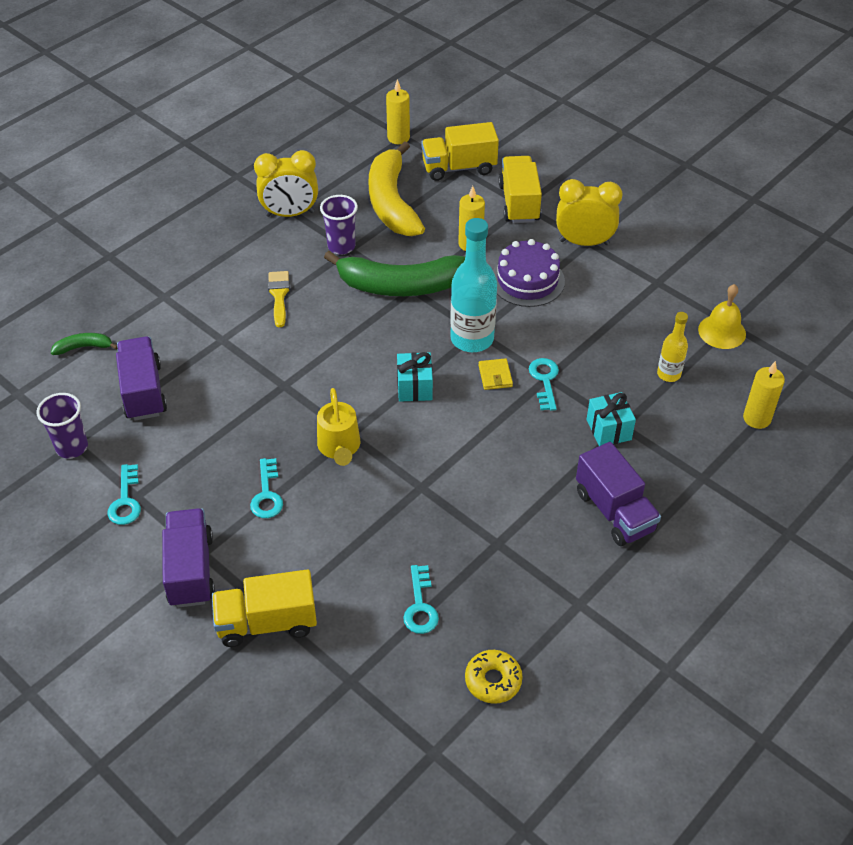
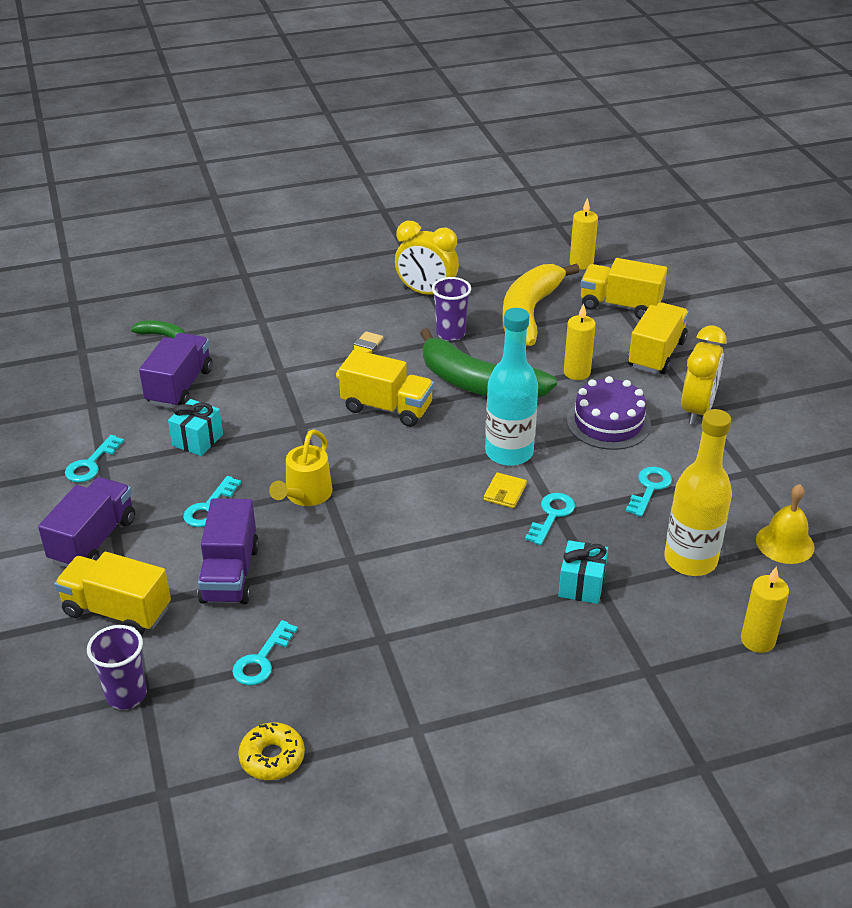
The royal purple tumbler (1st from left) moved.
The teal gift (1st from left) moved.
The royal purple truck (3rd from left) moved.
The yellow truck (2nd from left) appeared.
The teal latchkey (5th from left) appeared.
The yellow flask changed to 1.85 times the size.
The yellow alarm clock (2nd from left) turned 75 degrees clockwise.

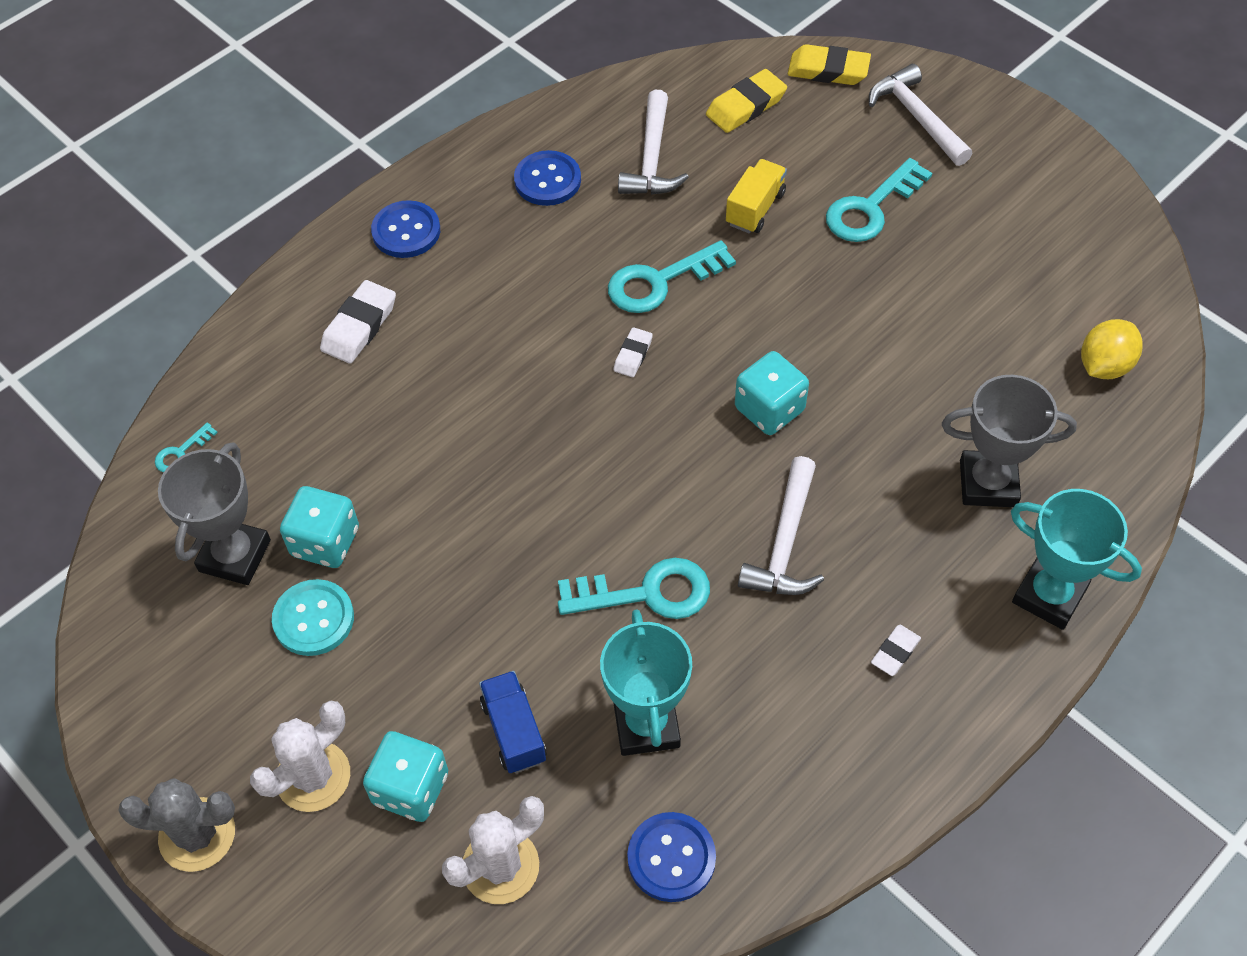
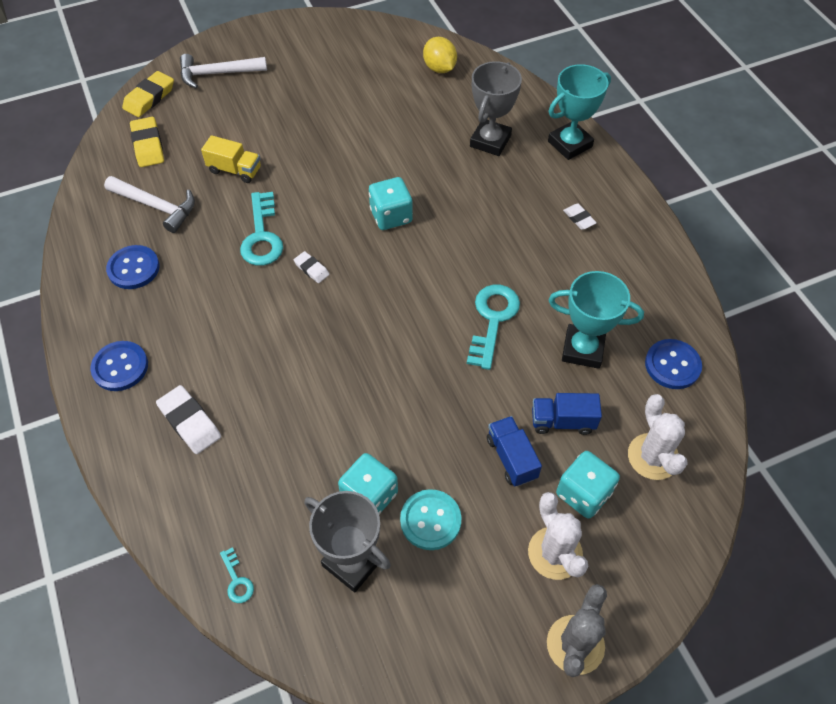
The yellow truck turned 150 degrees clockwise.
The cobalt truck (1st from left) appeared.
The pure white claw hammer (2nd from left) disappeared.
The teal latchkey (4th from left) disappeared.

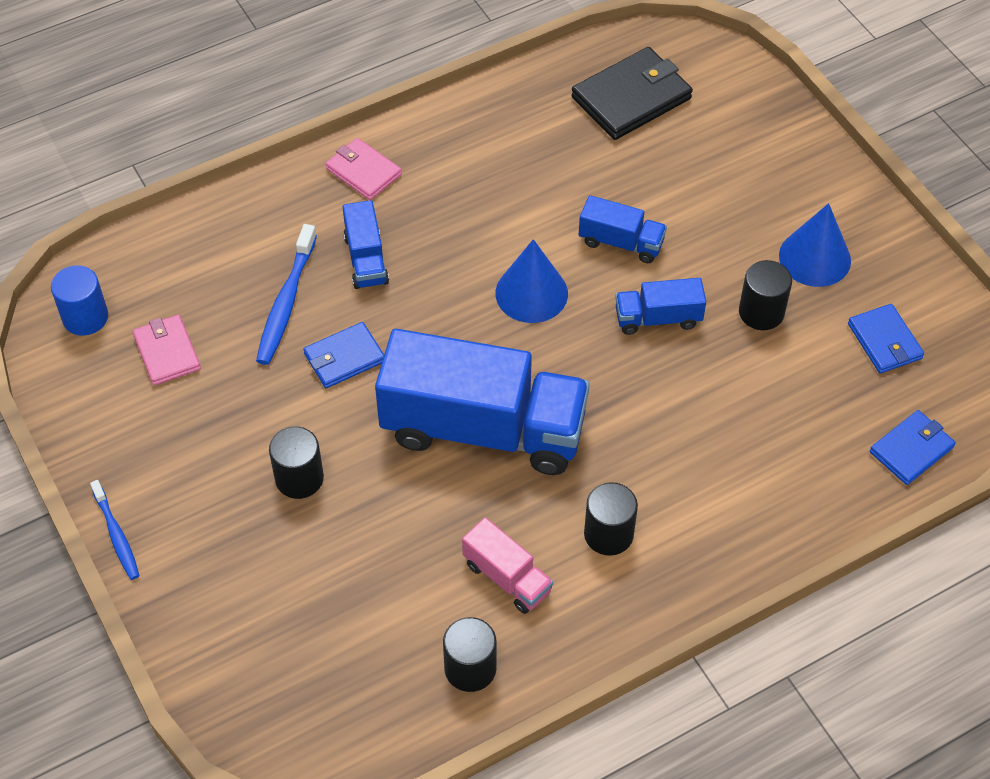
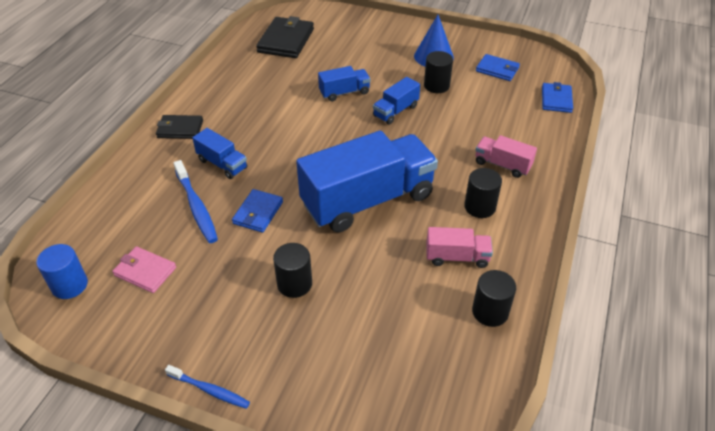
The pink card wallet (2nd from left) became the ebony card wallet (1st from left).
The pink truck (2nd from left) appeared.
The cobalt solid cone (1st from left) disappeared.

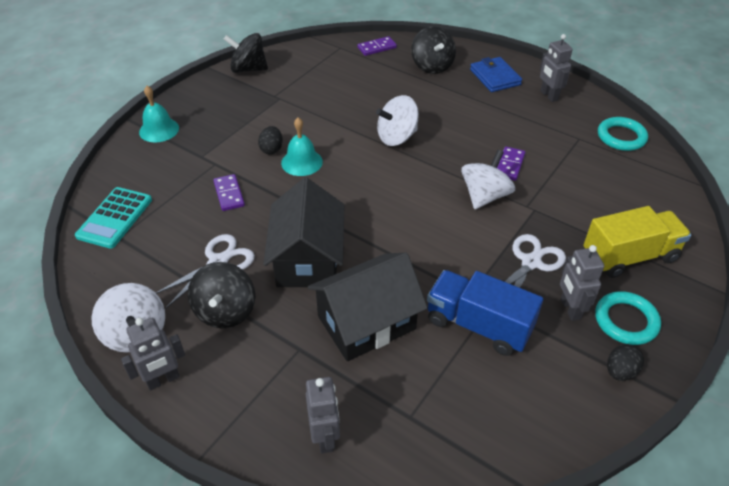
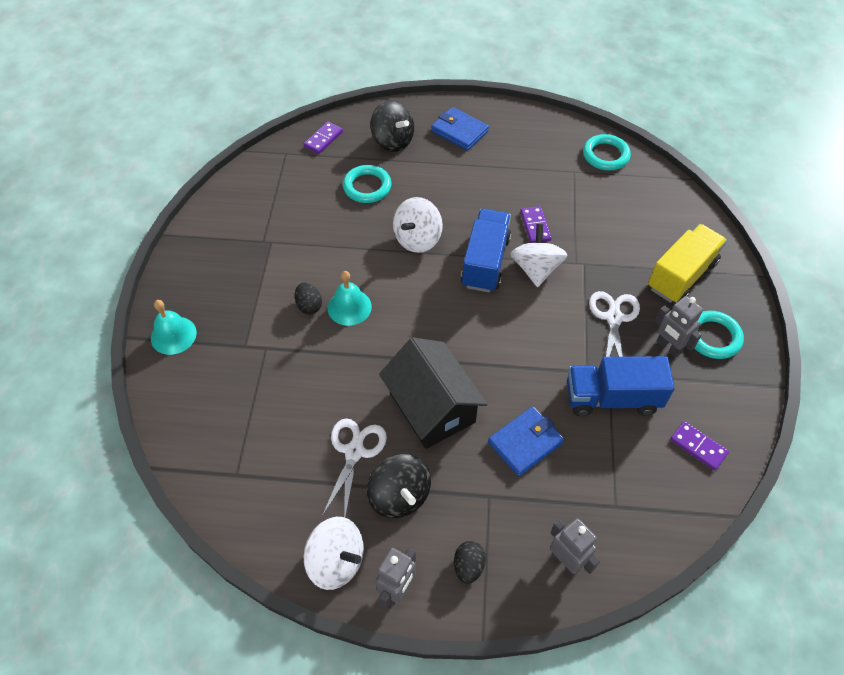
The teal ring (1st from left) appeared.
The ebony egg (2nd from left) moved.
The cobalt truck (1st from left) appeared.
The ebony toy house (2nd from left) was replaced by the cobalt card wallet (2nd from left).
The royal purple domino tile (1st from left in the first image) moved.
The teal adding machine disappeared.
The ebony spinning top (2nd from left) disappeared.
The grey robot figure (3rd from left) disappeared.

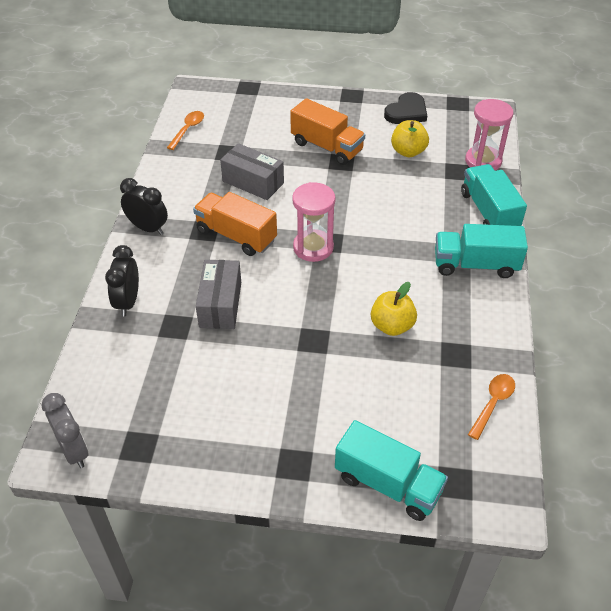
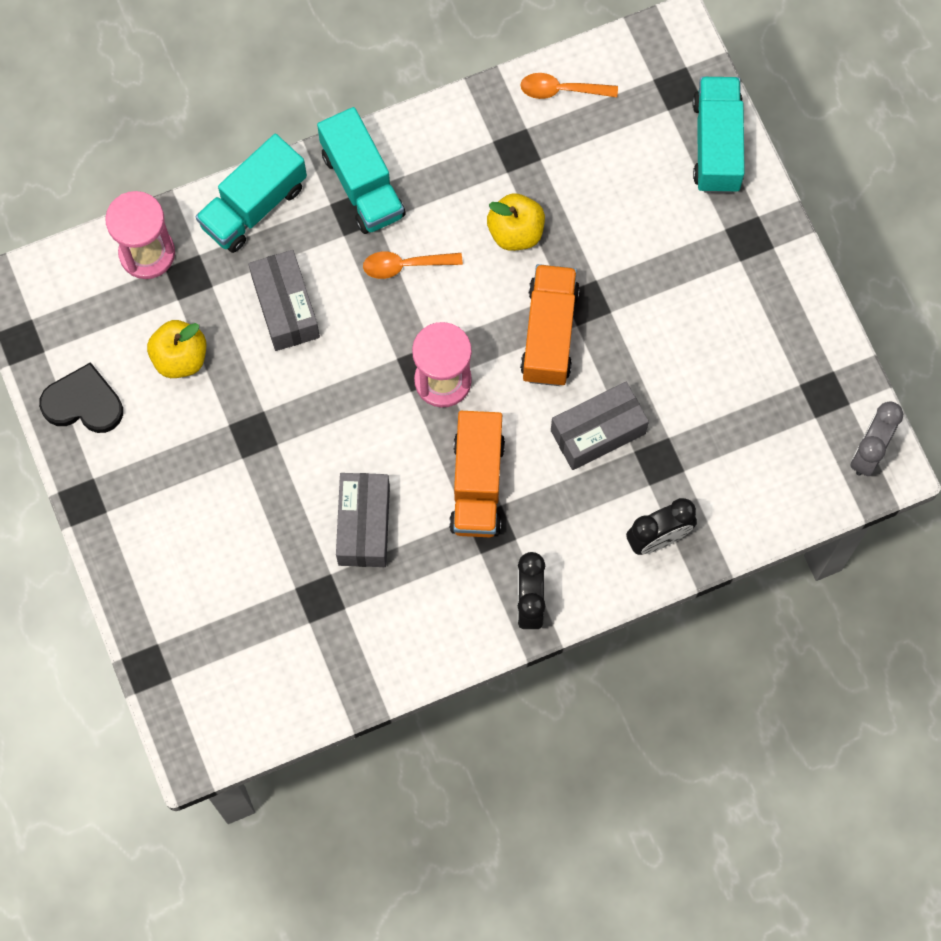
The grey box (1st from left) appeared.
The orange-coloured spoon (1st from left) moved.
The orange-coloured truck (2nd from left) moved.

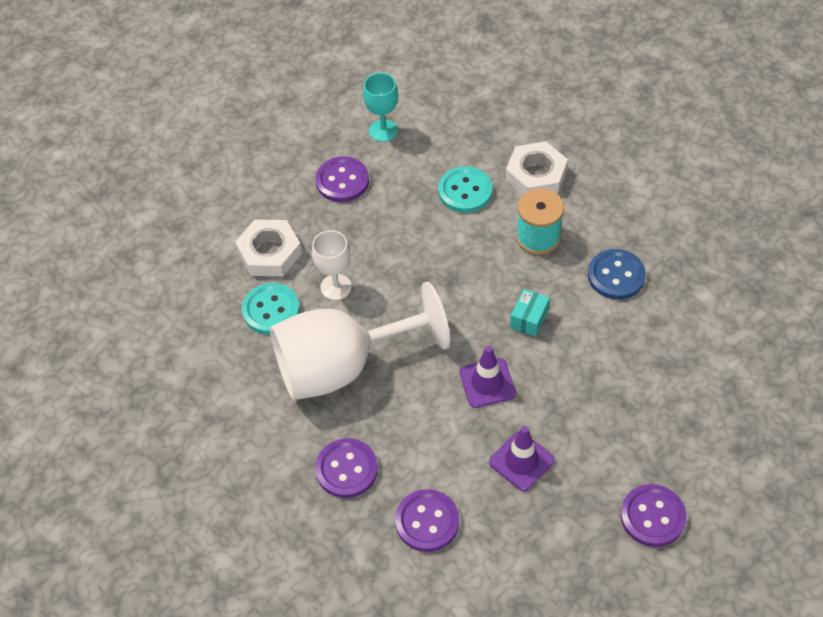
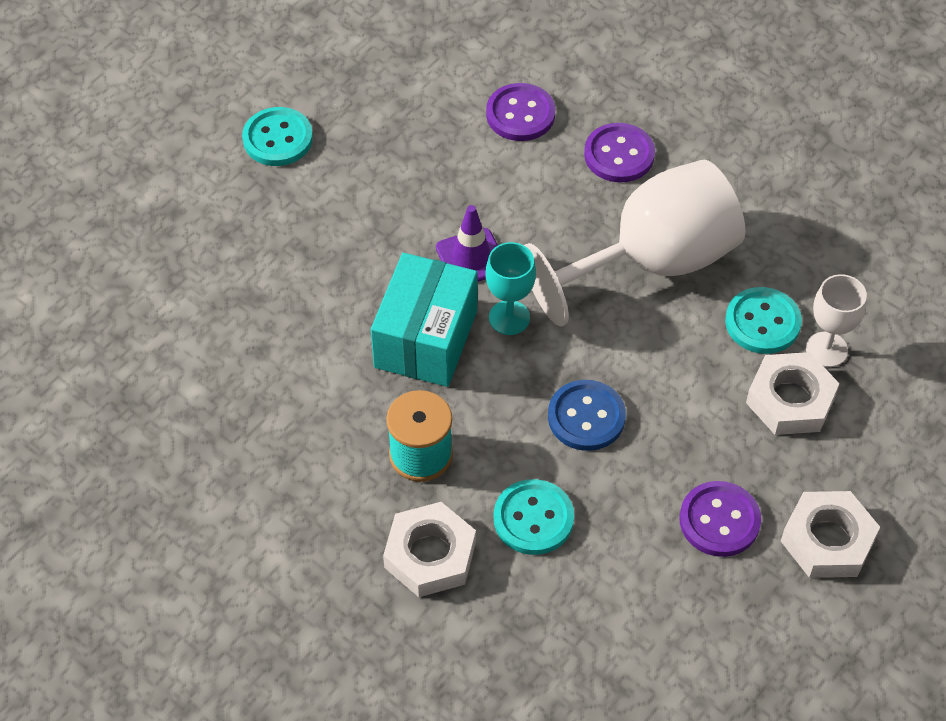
The royal purple button (4th from left) became the teal button (1st from left).
The teal box changed to 2.16 times the size.
The teal goblet moved.
The cobalt button moved.
The pure white hex nut (3rd from left) appeared.
The pure white goblet (1st from left in the first image) moved.
The royal purple road cone (2nd from left) disappeared.

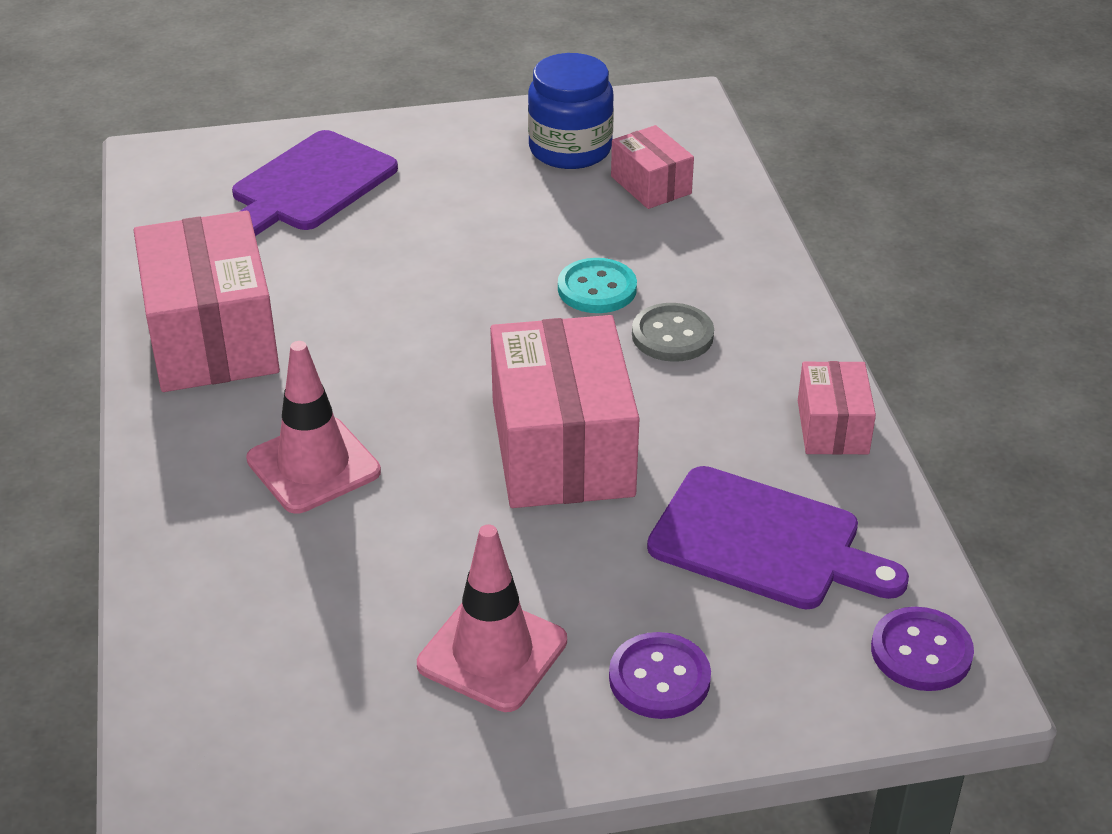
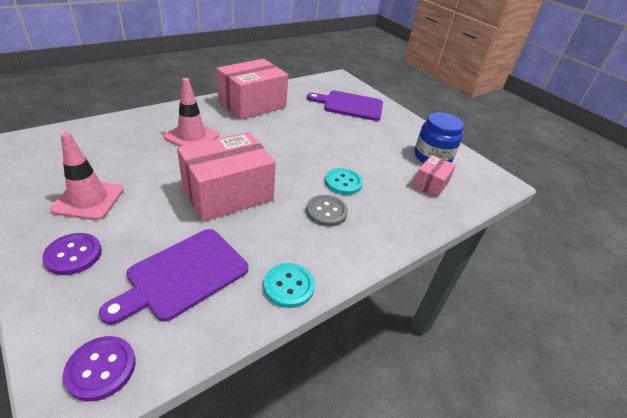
The royal purple bread board (2nd from left in the first image) turned 45 degrees clockwise.
The pink box (4th from left) was replaced by the teal button (1st from left).

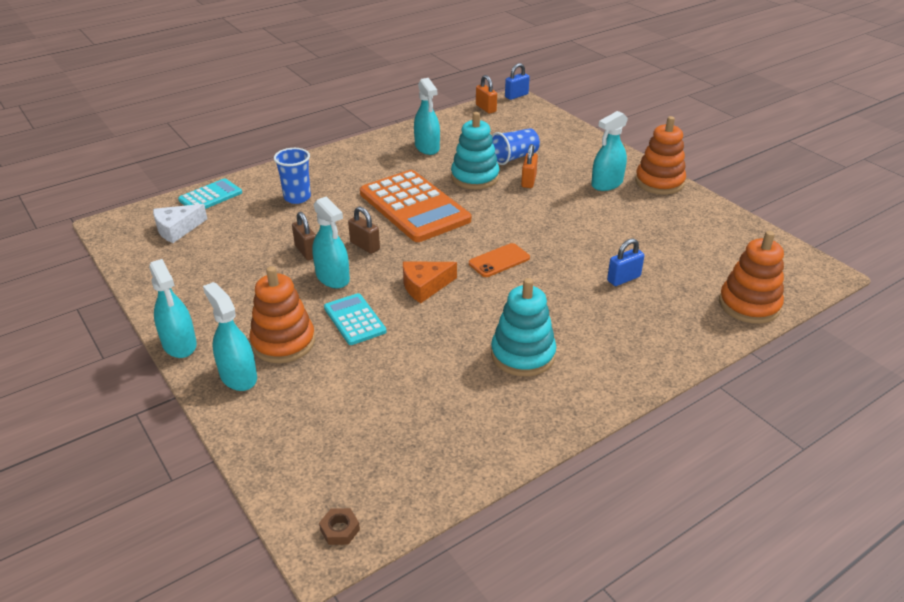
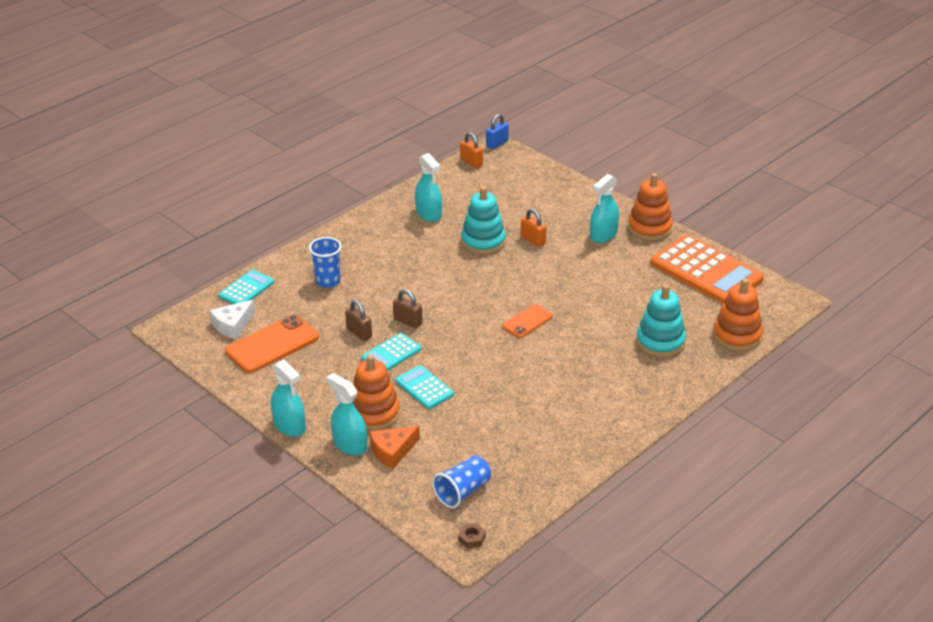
The orange-coloured phone (1st from left) appeared.
The teal spray bottle (3rd from left) was replaced by the teal adding machine (2nd from left).
The orange-coloured cheese wedge moved.
The cobalt tumbler (2nd from left) moved.
The orange-coloured lock (2nd from left) turned 45 degrees counterclockwise.
The teal stacking toy (2nd from left) moved.
The orange-coloured adding machine moved.
The cobalt lock (2nd from left) disappeared.

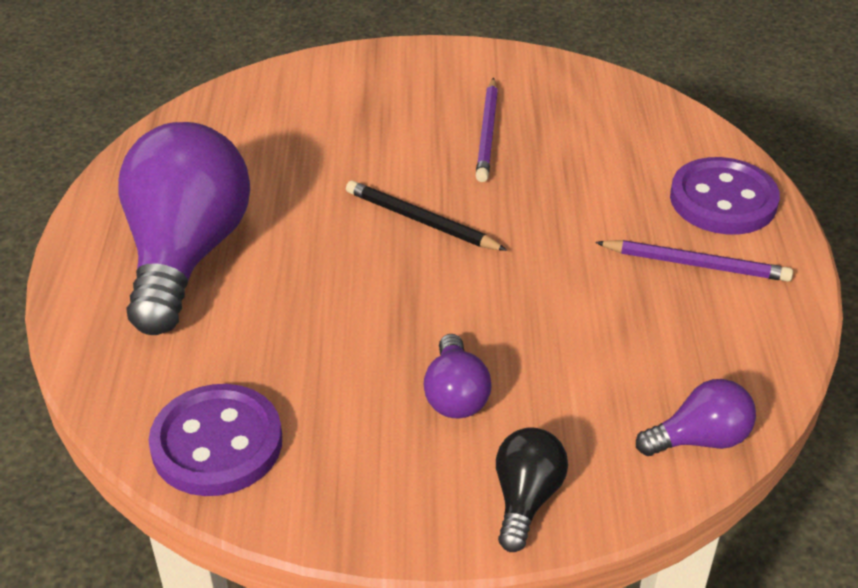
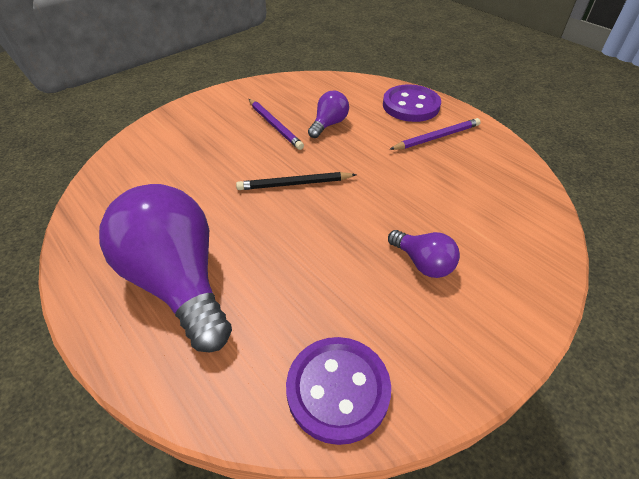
The royal purple bulb (3rd from left in the first image) moved.
The ebony bulb disappeared.

